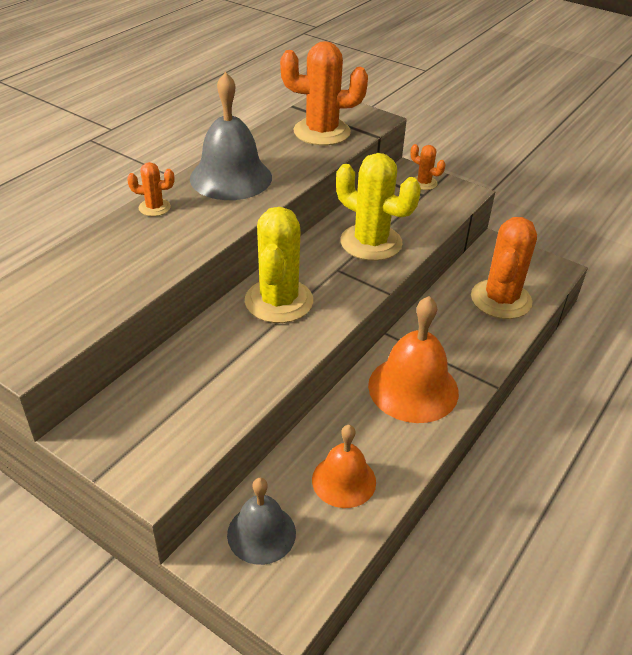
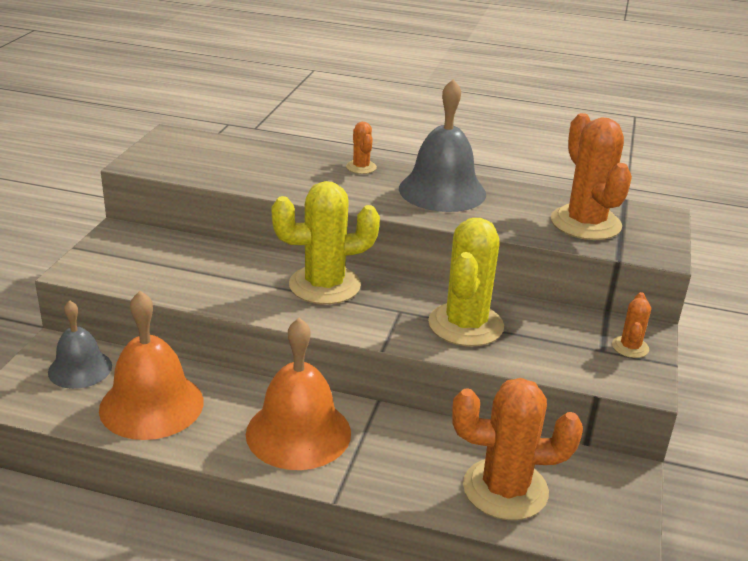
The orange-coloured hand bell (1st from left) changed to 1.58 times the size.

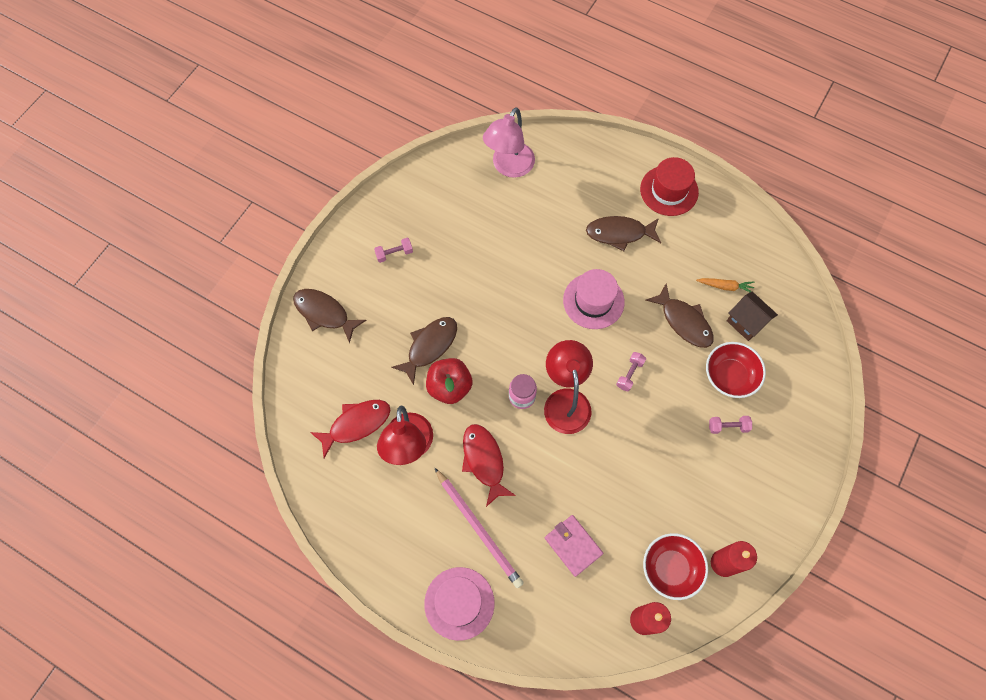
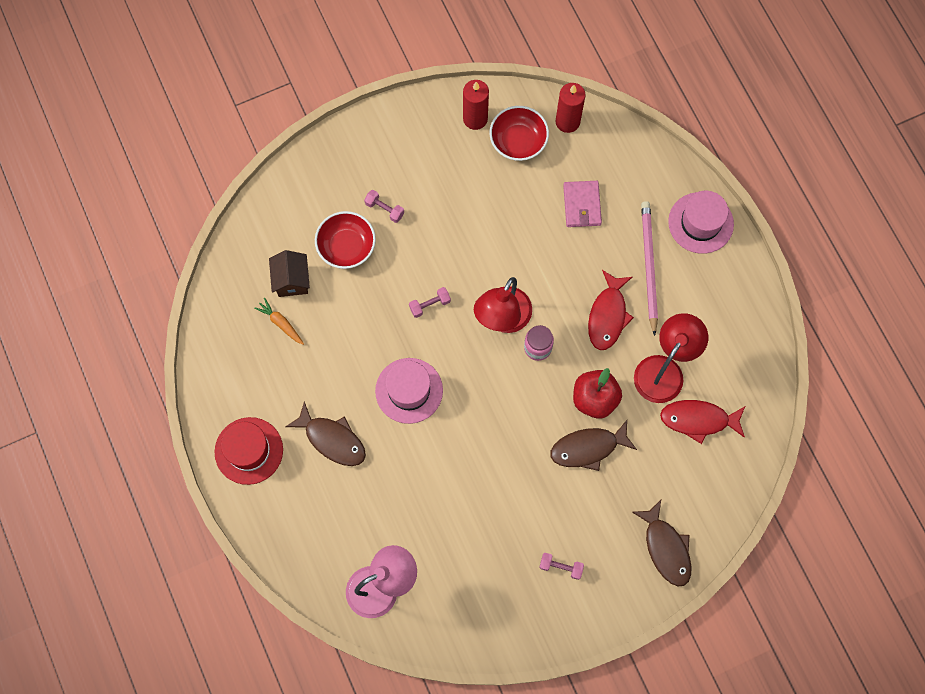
The dark brown fish (4th from left) disappeared.

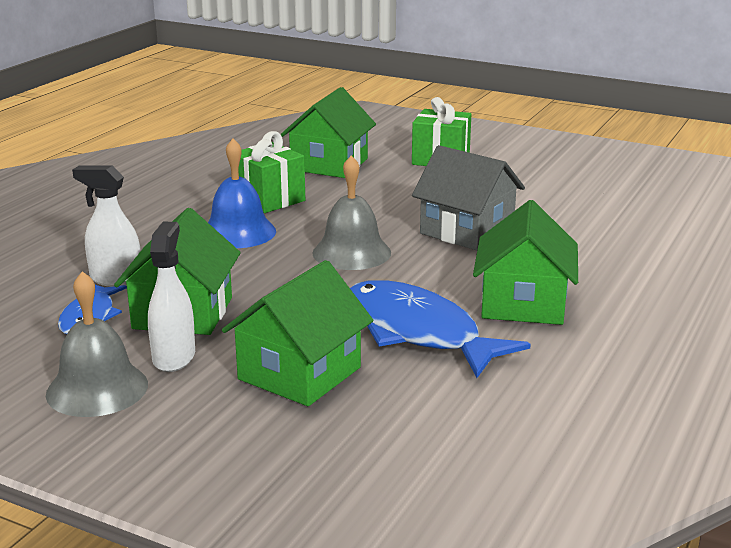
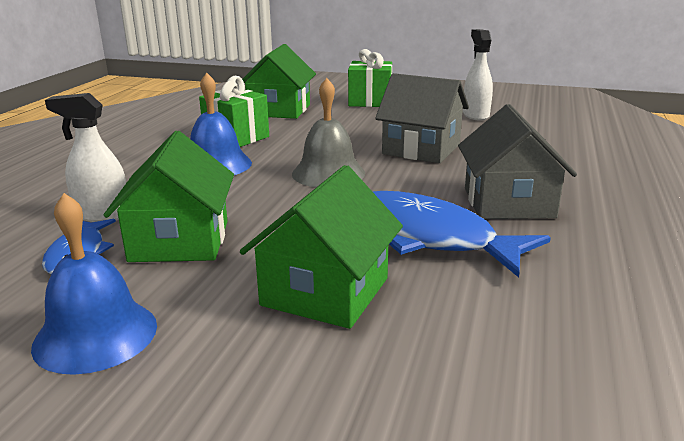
The grey hand bell (1st from left) became the cobalt hand bell (1st from left).
The leaf-green toy house (4th from left) became the grey toy house (2nd from left).
The pure white spray bottle (2nd from left) moved.

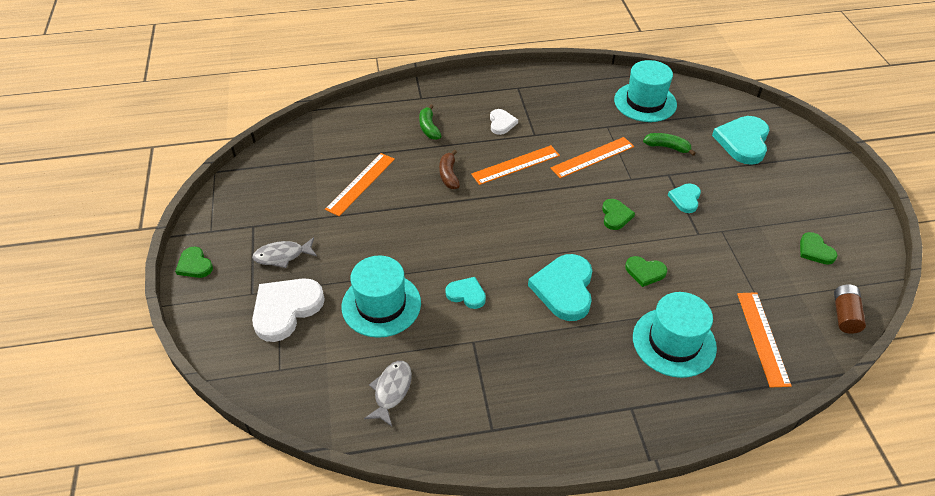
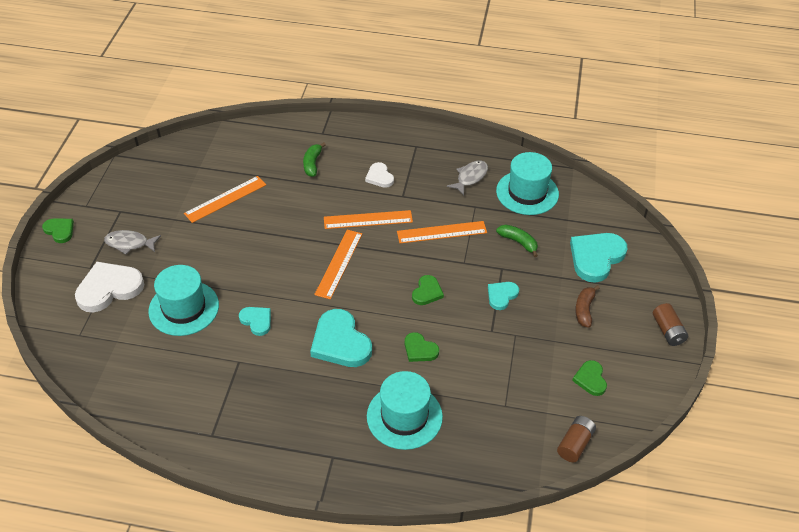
The leaf-green heart (1st from left) turned 150 degrees clockwise.
The teal heart (2nd from left) turned 60 degrees counterclockwise.
The orange-coloured ruler (4th from left in the first image) moved.
The pure white heart (2nd from left) turned 135 degrees clockwise.
The grey fish (2nd from left) moved.
The dark brown toy banana moved.
The dark brown AA battery (2nd from left) appeared.

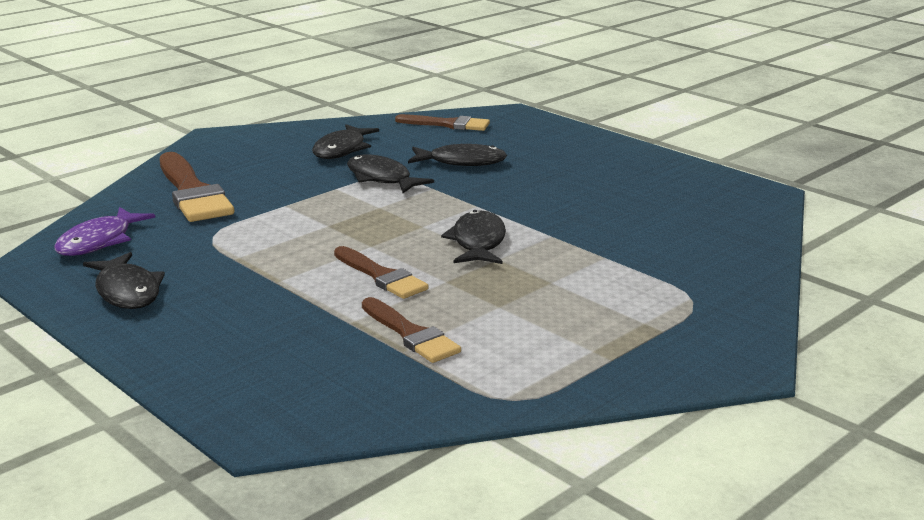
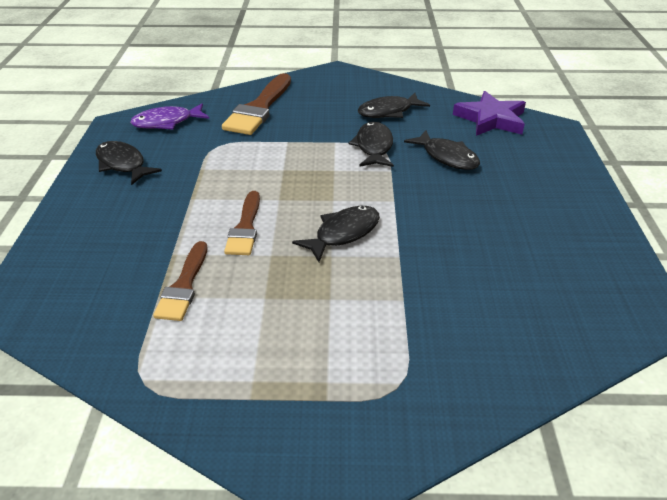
The ebony fish (1st from left) turned 120 degrees clockwise.
The dark brown paintbrush (4th from left) was replaced by the royal purple star shape.

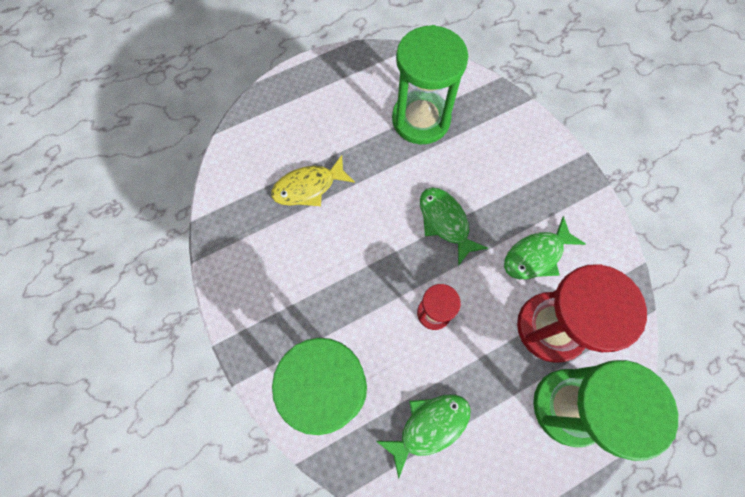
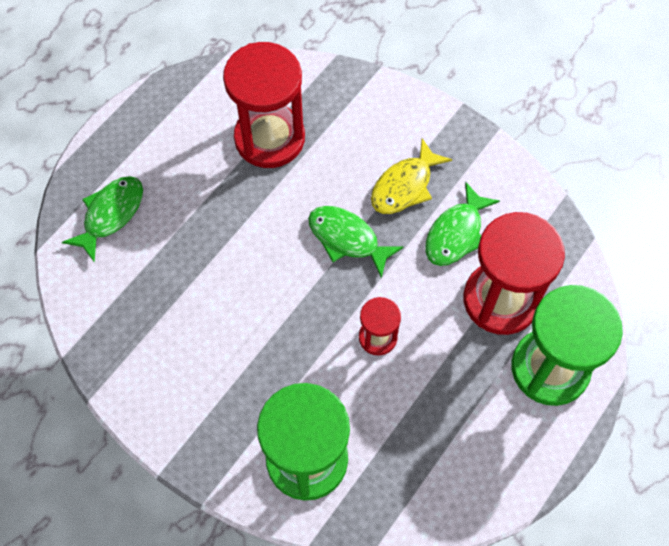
The leaf-green fish (1st from left) moved.
The leaf-green hourglass (2nd from left) became the crimson hourglass (1st from left).
The yellow fish moved.

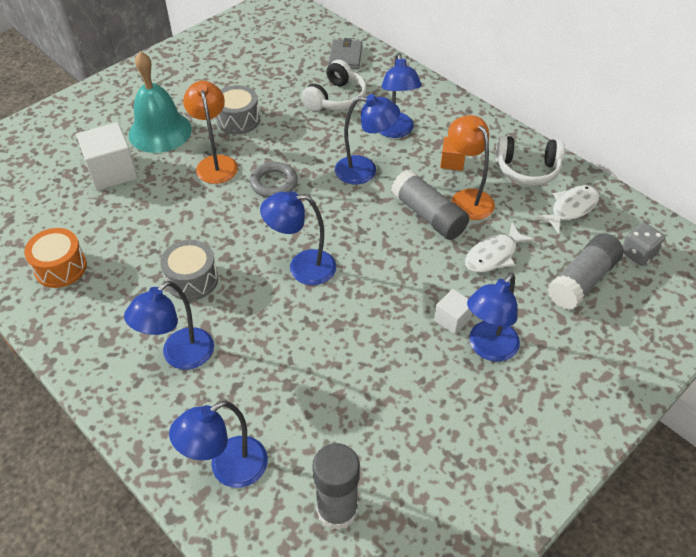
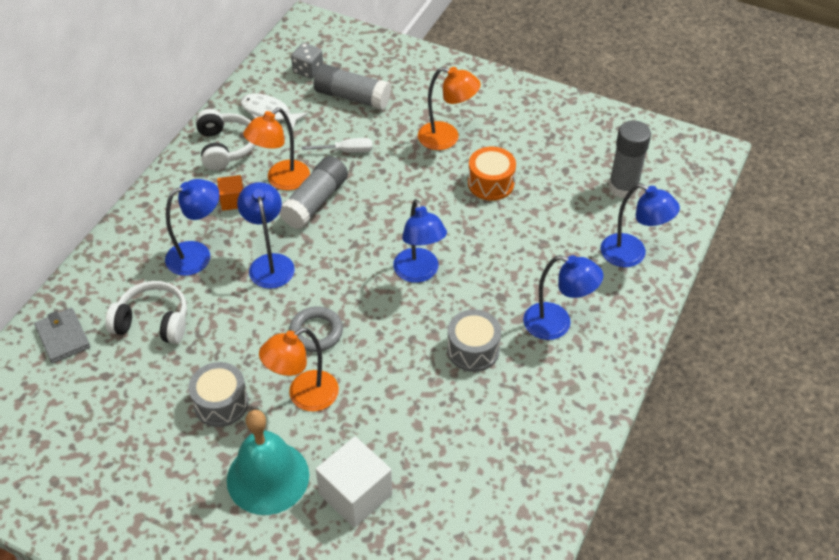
The grey card wallet turned 75 degrees clockwise.
The pure white fish (1st from left) was replaced by the pure white screwdriver.
The cobalt desk lamp (6th from left) became the orange-coloured desk lamp (3rd from left).
The orange-coloured toy drum moved.
The pure white cube (2nd from left) disappeared.

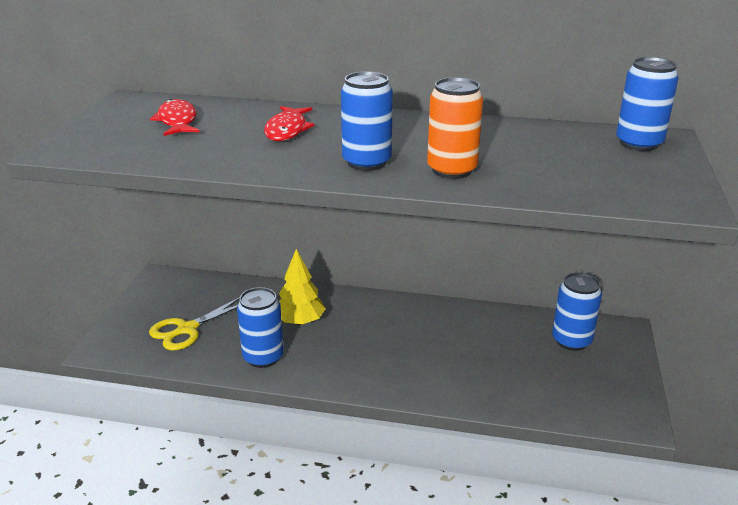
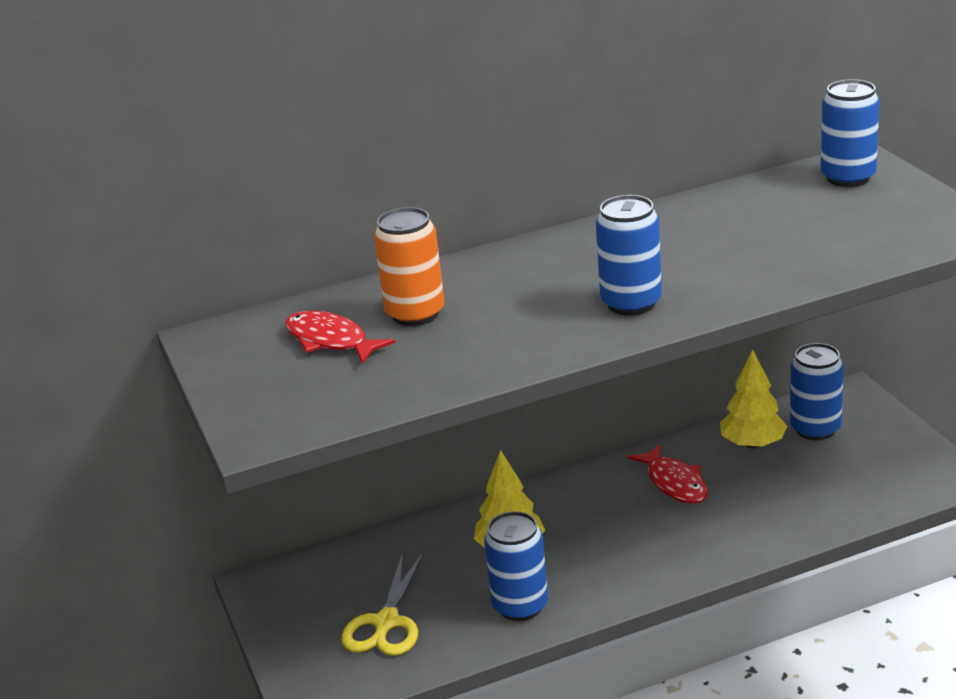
The orange-coloured soda can moved.
The crimson fish (2nd from left) moved.
The yellow toy tree (2nd from left) appeared.

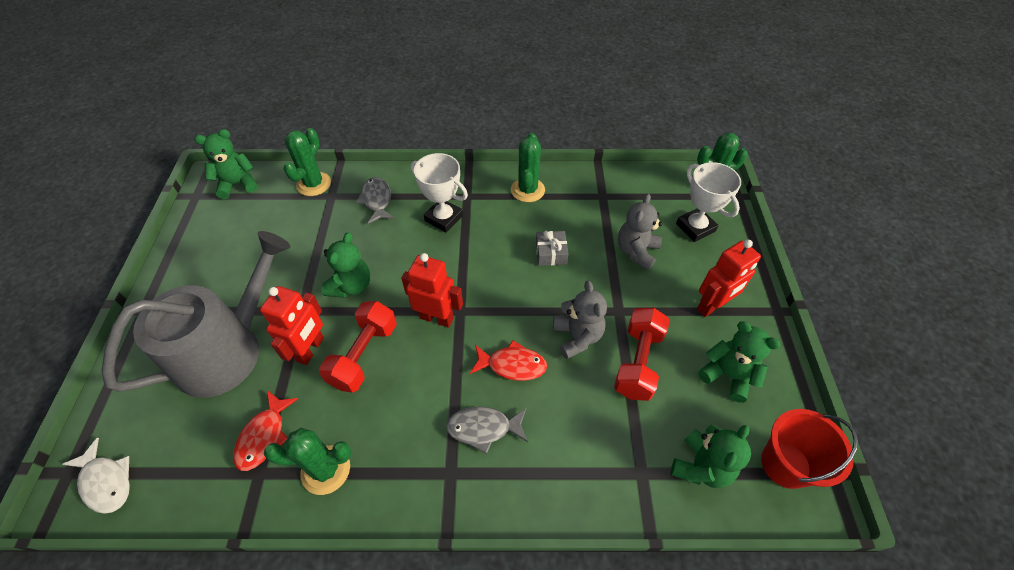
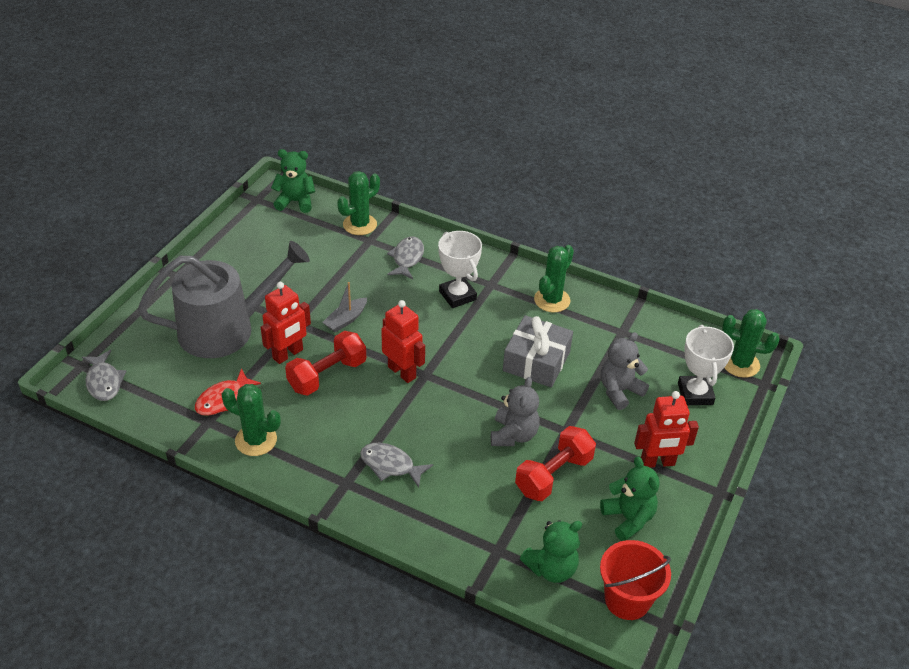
The pure white fish became the grey fish (1st from left).
The leaf-green teddy (2nd from left) was replaced by the grey toy boat.
The grey gift changed to 1.80 times the size.
The crimson fish (2nd from left) disappeared.

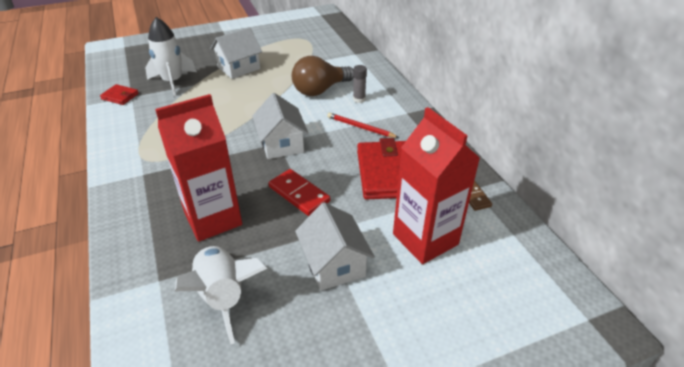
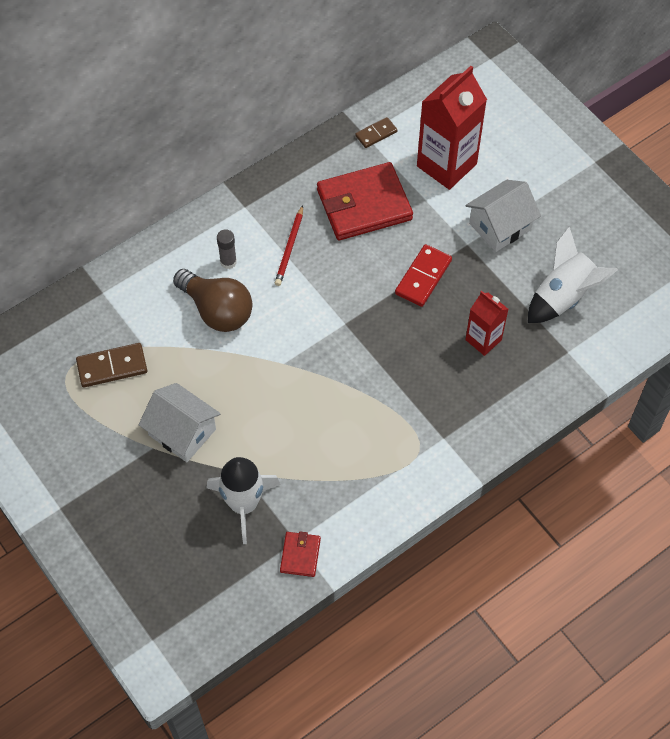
The dark brown domino tile (1st from left) appeared.
The crimson carton (1st from left in the first image) changed to 0.56 times the size.
The pure white toy house (2nd from left) disappeared.

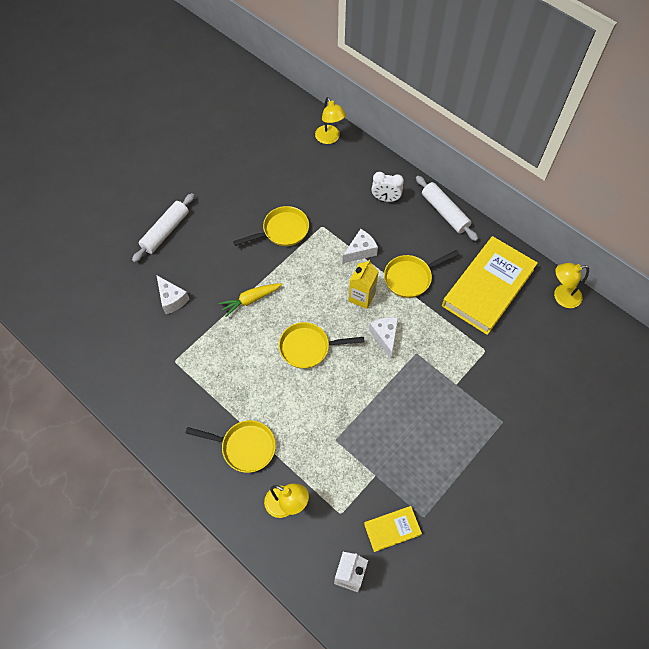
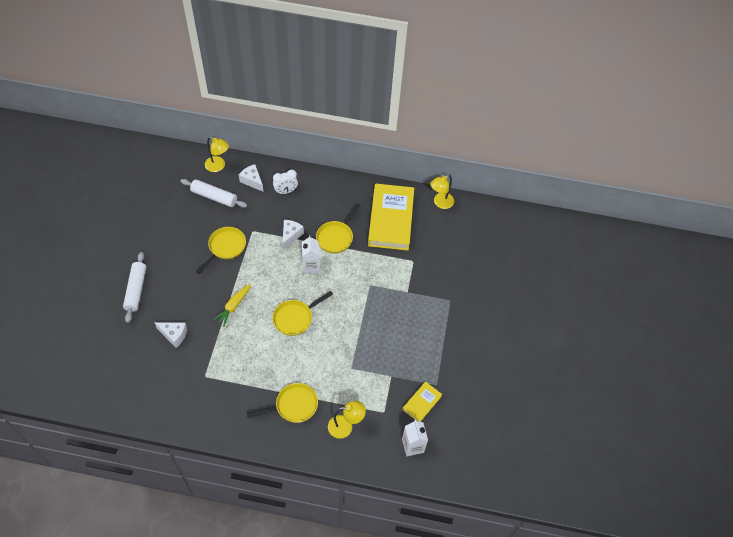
The pure white dough roller (2nd from left) moved.
The pure white cheese wedge (3rd from left in the first image) moved.
The yellow carton became the pure white carton (1st from left).

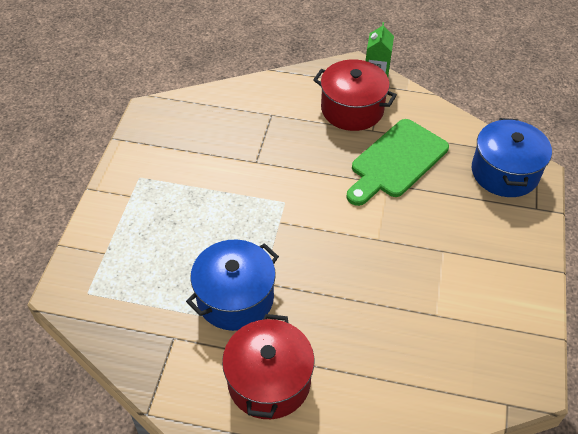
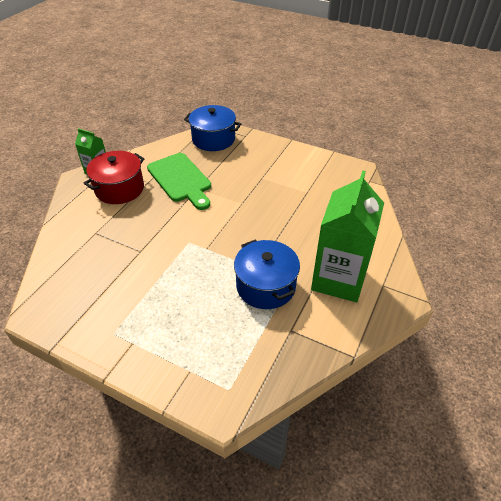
The crimson cooking pot (1st from left) was replaced by the leaf-green carton (2nd from left).

